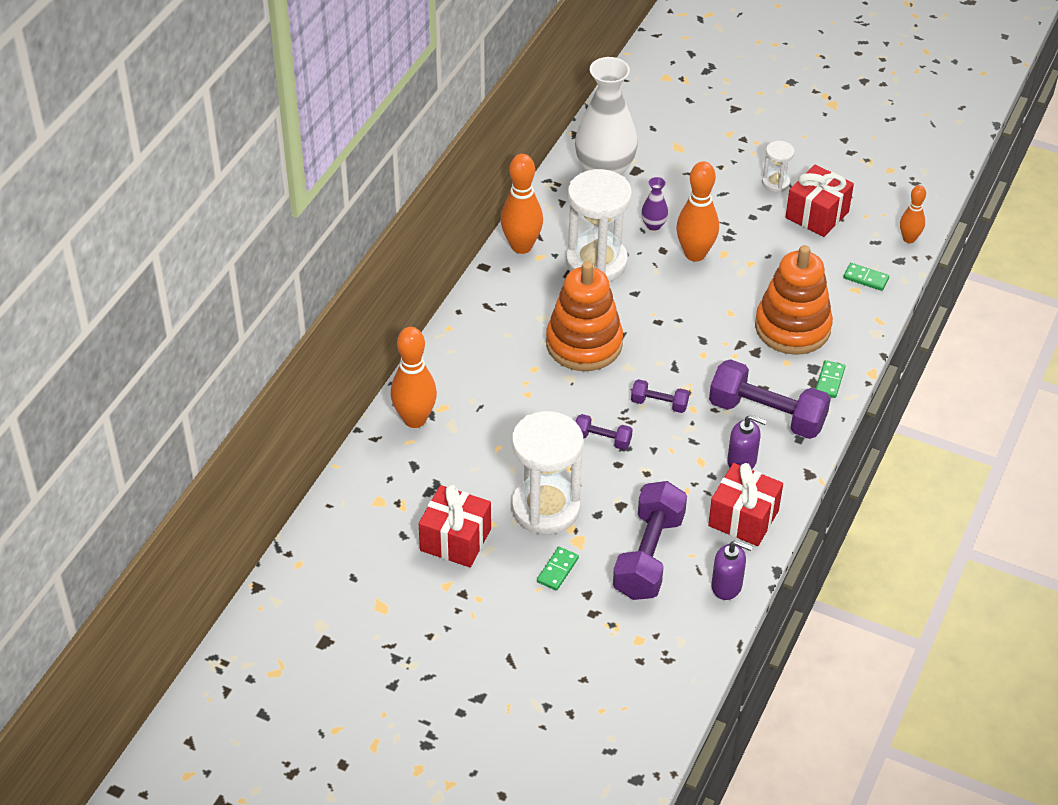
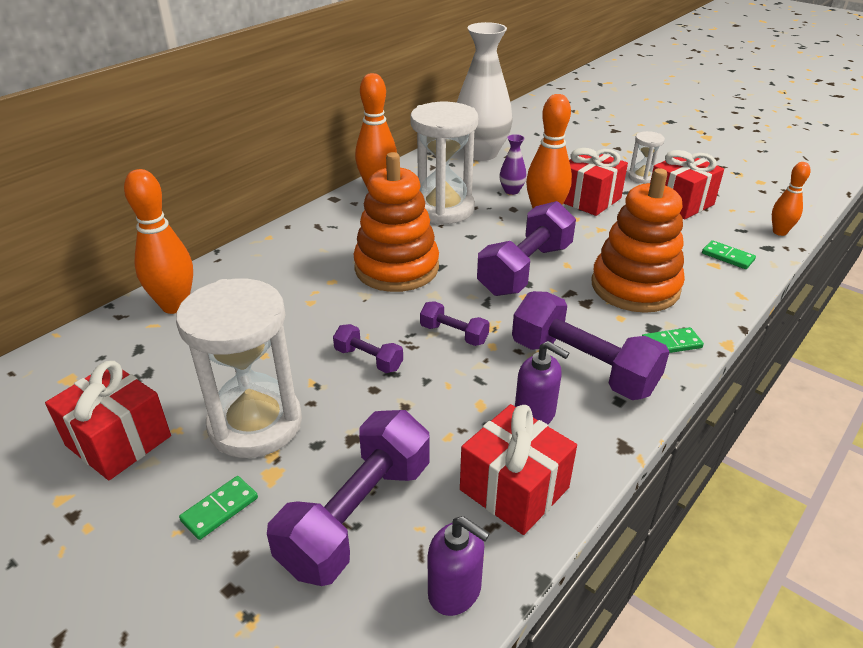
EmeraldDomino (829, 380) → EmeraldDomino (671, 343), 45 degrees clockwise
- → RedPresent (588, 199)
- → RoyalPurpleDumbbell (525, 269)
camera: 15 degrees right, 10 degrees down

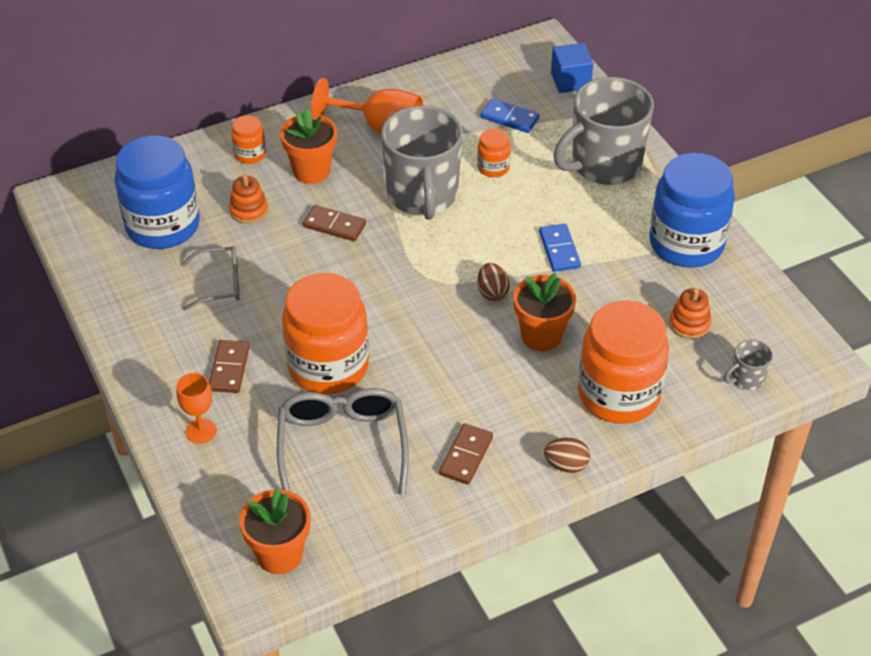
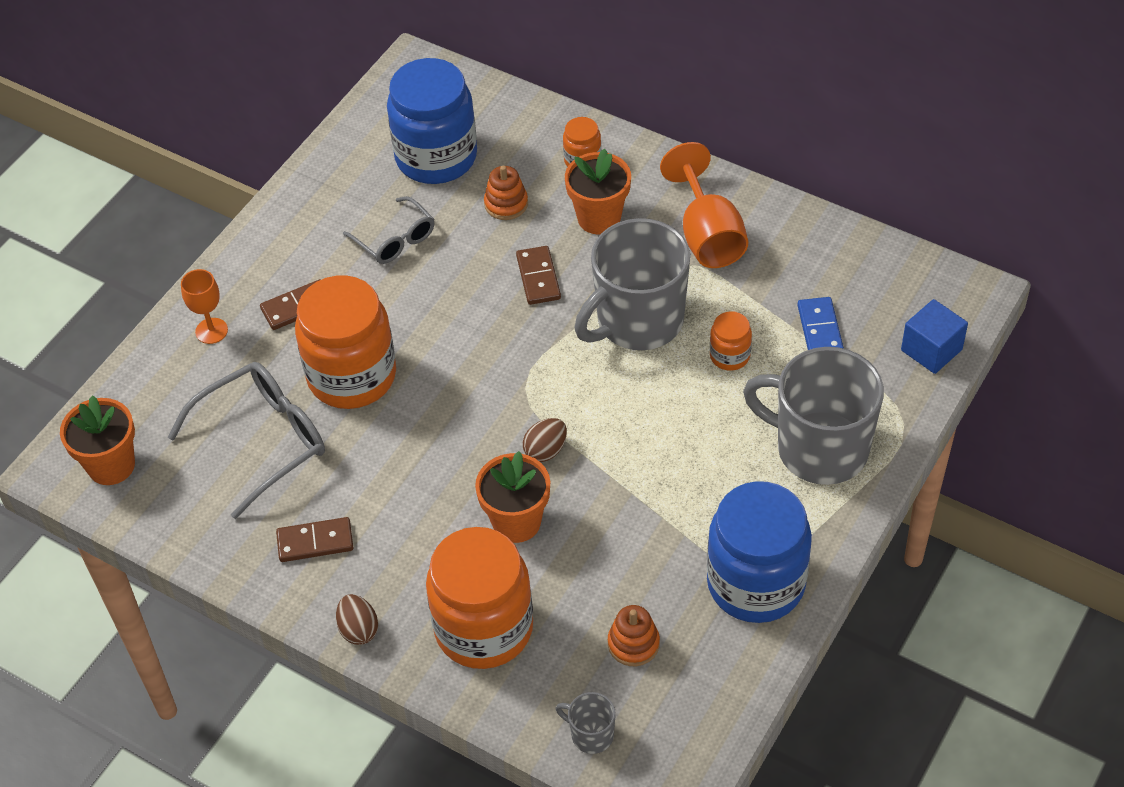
CobaltDomino (559, 250) → -
camera: 60 degrees right, 5 degrees up

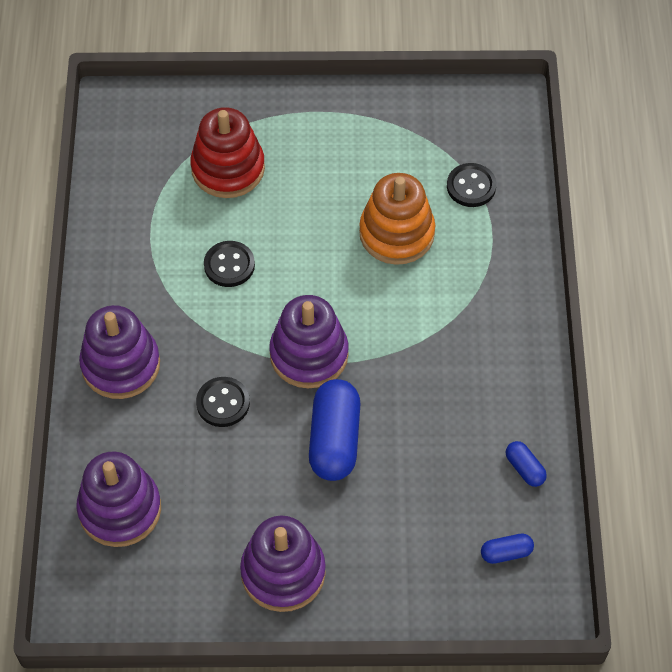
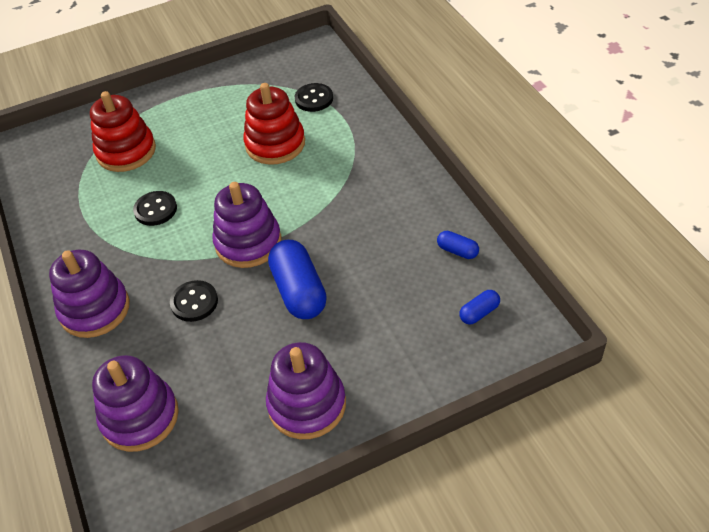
BrightOrangeStackingToy (396, 233) → RedStackingToy (275, 144)
camera: 20 degrees left, 10 degrees down

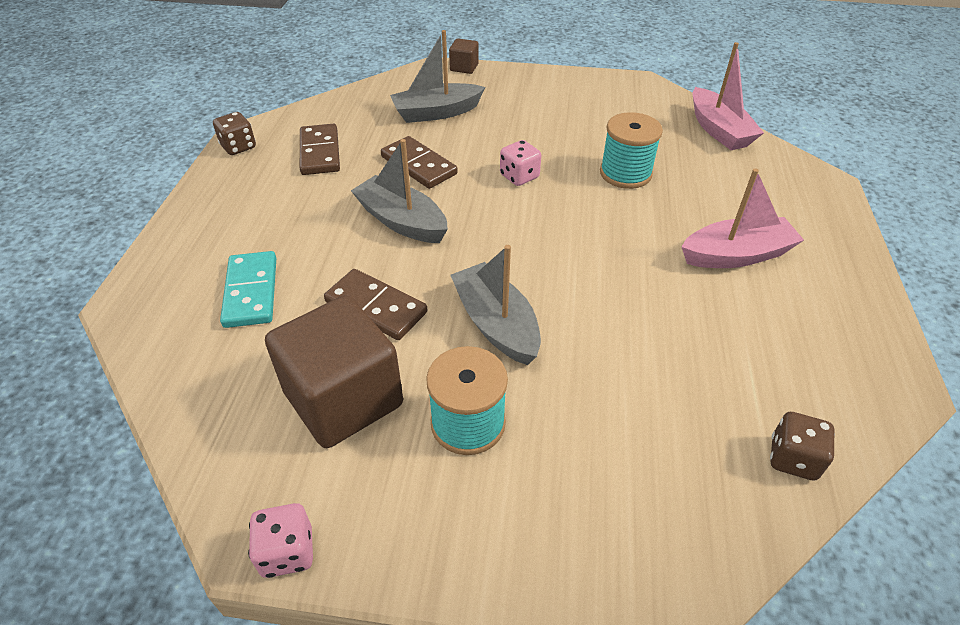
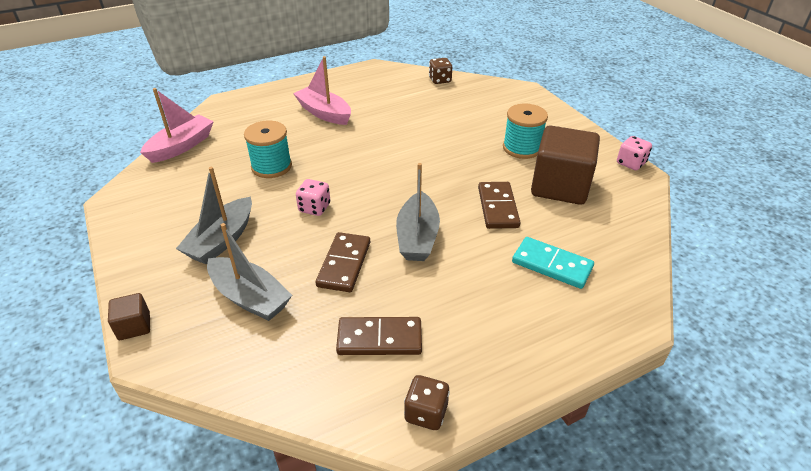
DarkBrownDomino (319, 152) → DarkBrownDomino (379, 339), 45 degrees clockwise
GreySailboat (496, 324) → GreySailboat (221, 240), moved
TealDomino (251, 292) → TealDomino (552, 265), 75 degrees clockwise
camera: 125 degrees left, 5 degrees down

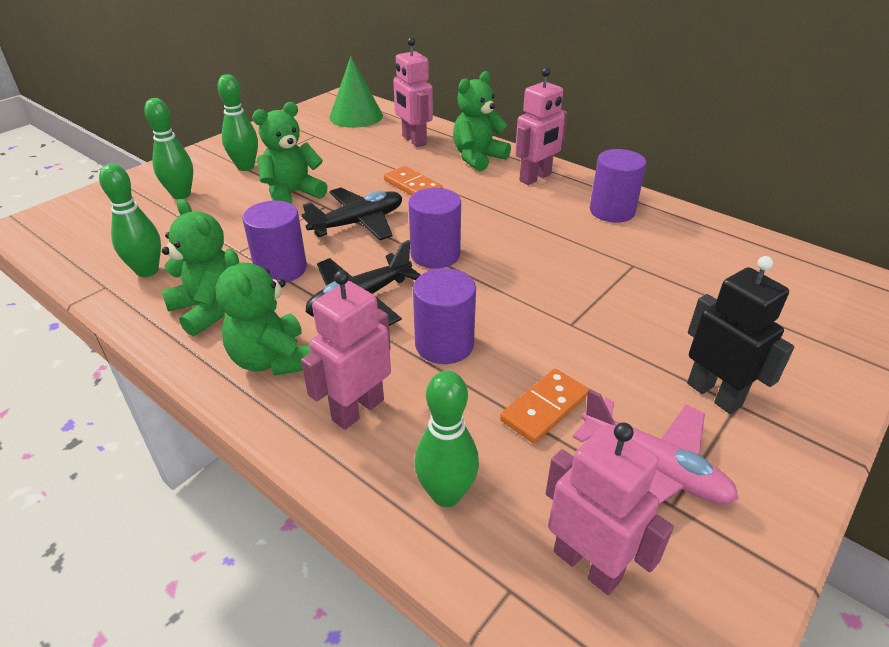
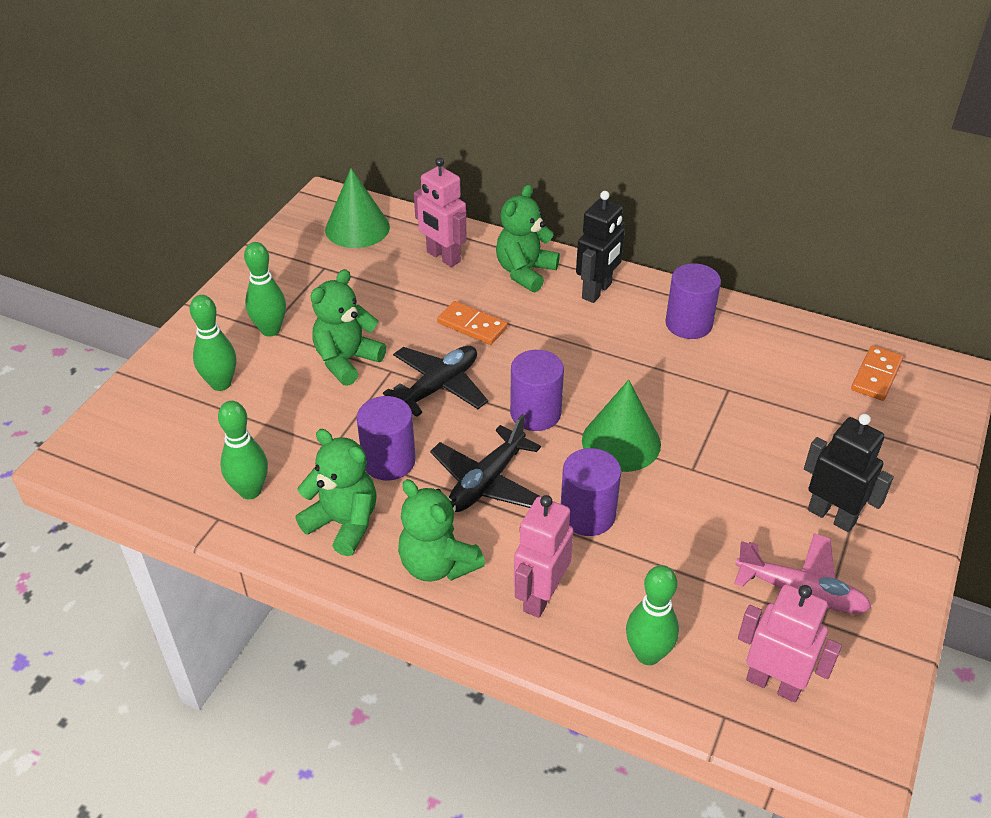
PinkRobotFigure (535, 178) → BlackRobotFigure (597, 291)
BrightOrangeDomino (544, 408) → BrightOrangeDomino (876, 375), moved
- → EmeraldConeShape (621, 442)
camera: 15 degrees left, 5 degrees up

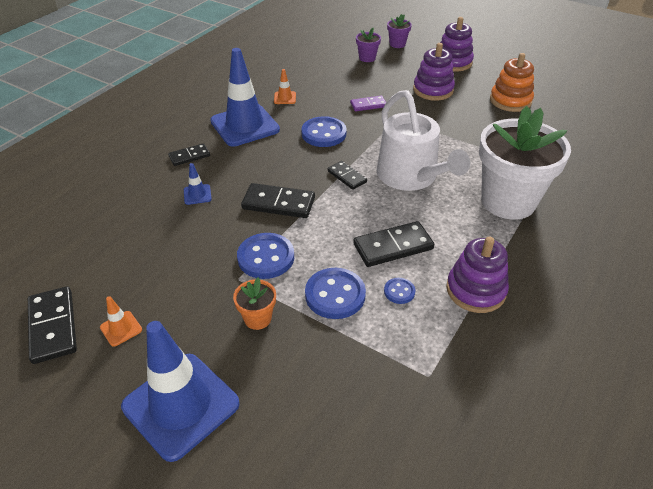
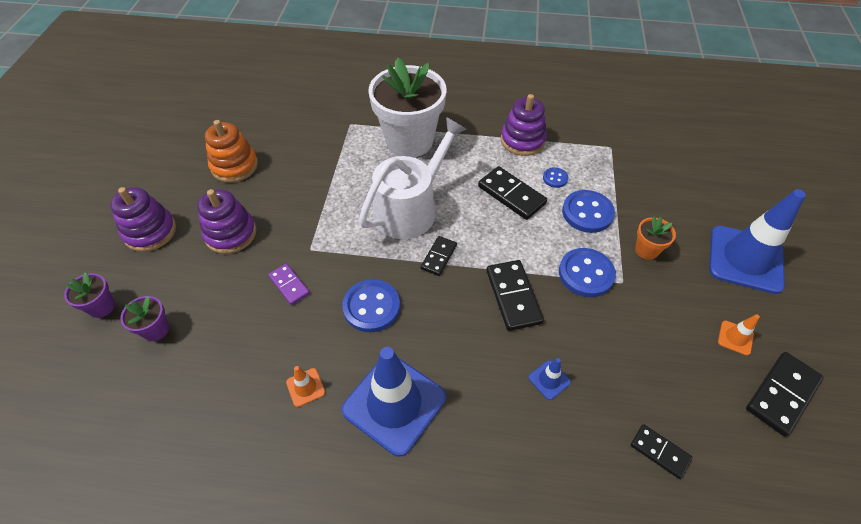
BlackDomino (189, 156) → BlackDomino (660, 452), moved
camera: 115 degrees left, 10 degrees up

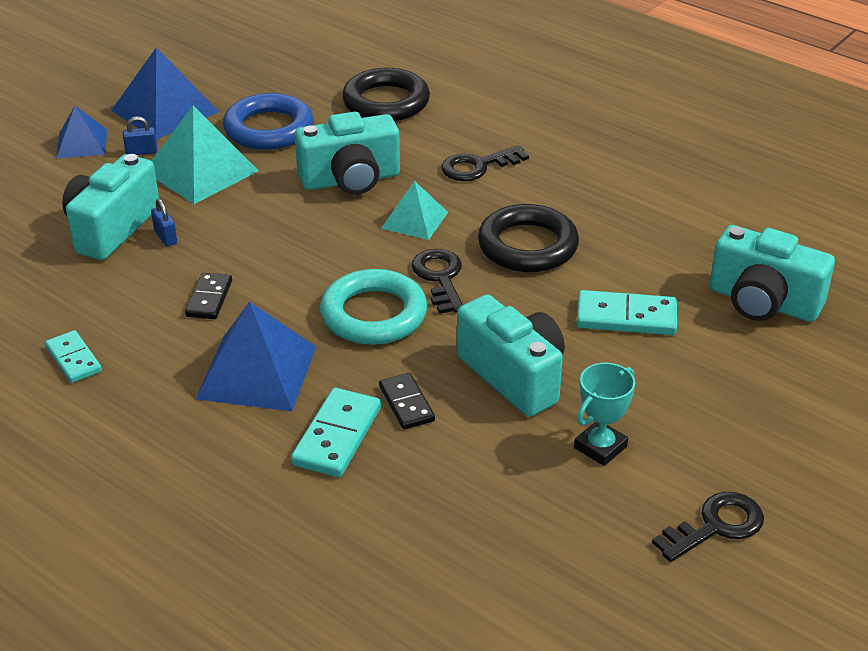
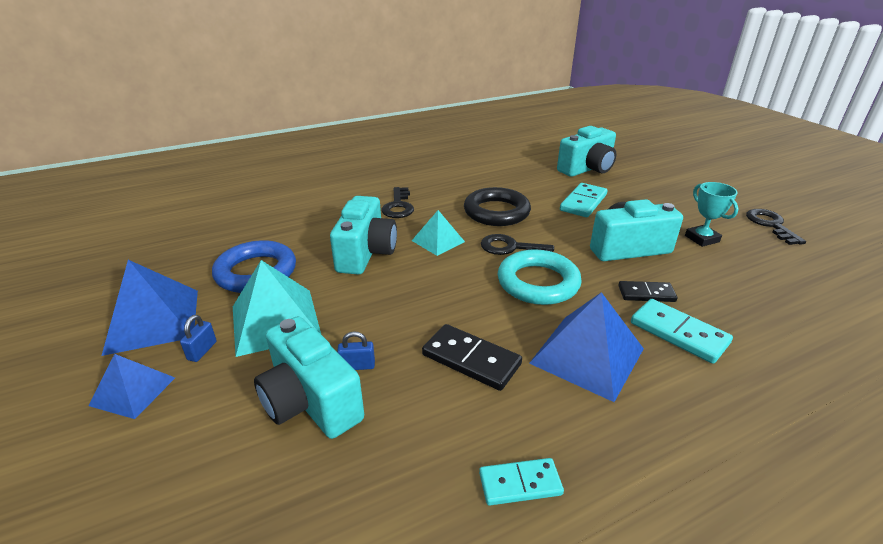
BlackHoop (386, 102) → -
BlackDomino (209, 298) → BlackDomino (471, 360), x1.51
camera: 65 degrees left, 5 degrees down

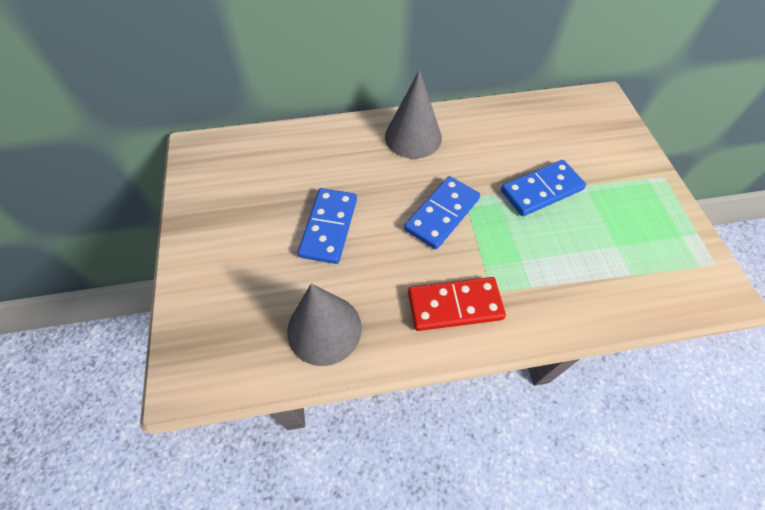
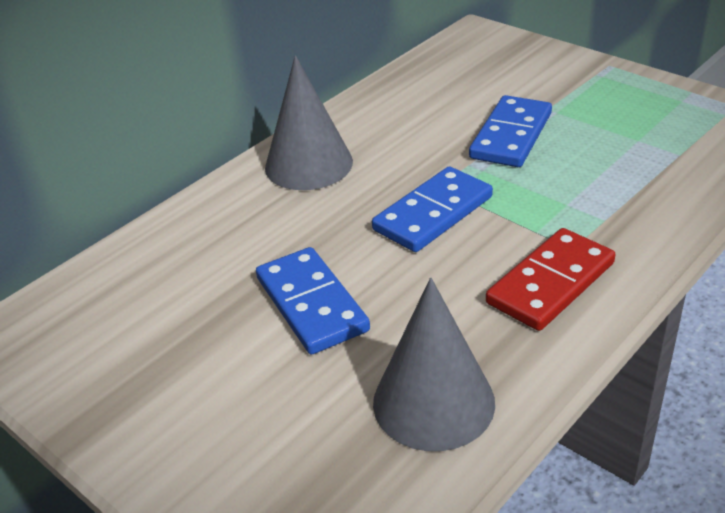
CobaltDomino (442, 214) → CobaltDomino (433, 214), 45 degrees clockwise
camera: 35 degrees left, 20 degrees down

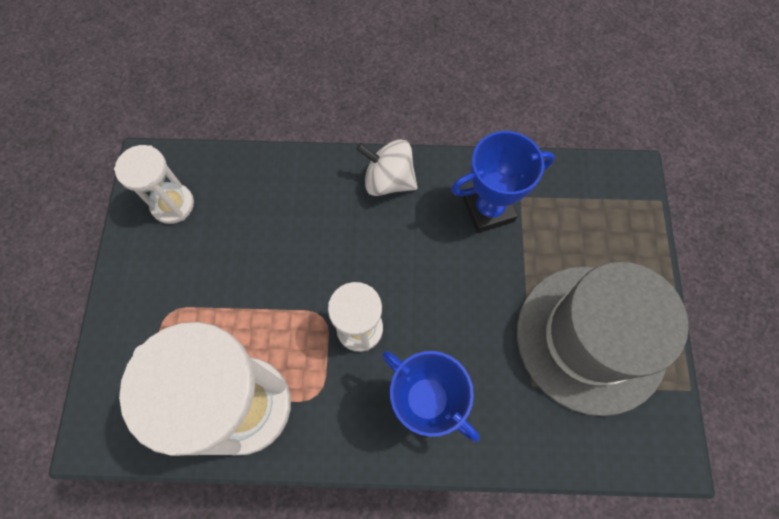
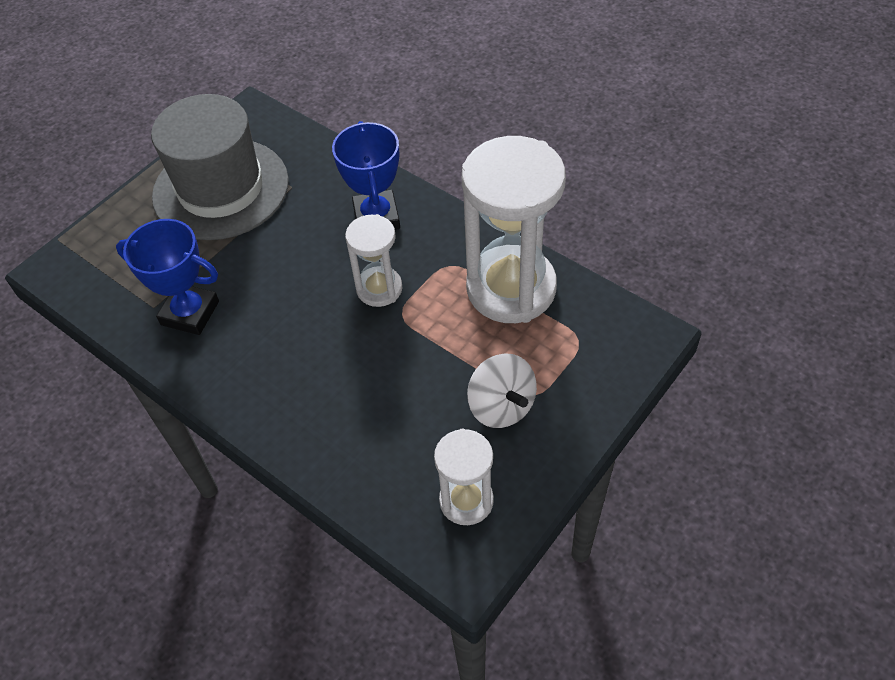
PureWhiteSpinningTop (388, 180) → PureWhiteSpinningTop (501, 406), moved
camera: 140 degrees left, 15 degrees down

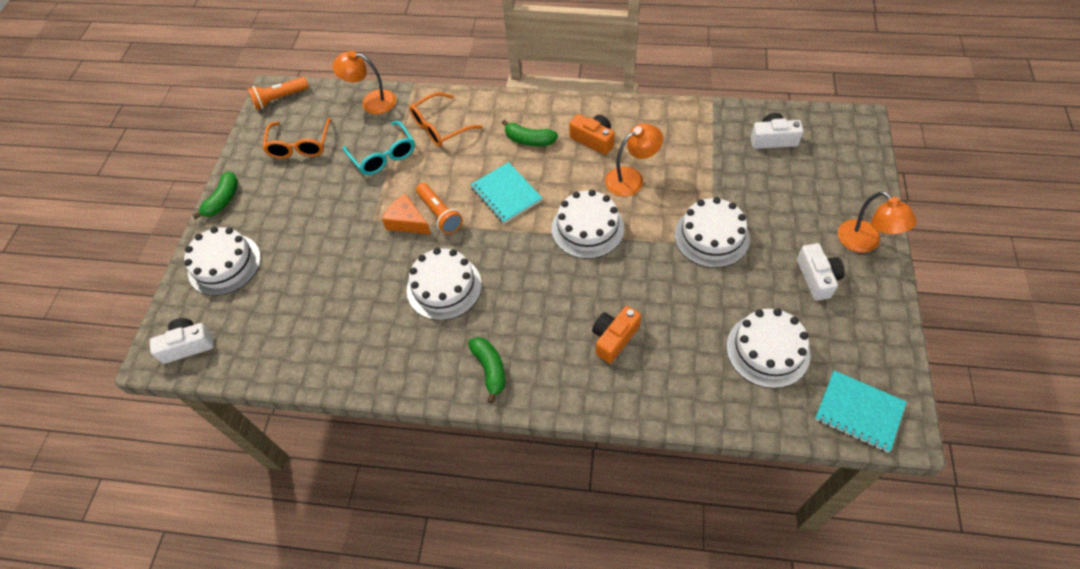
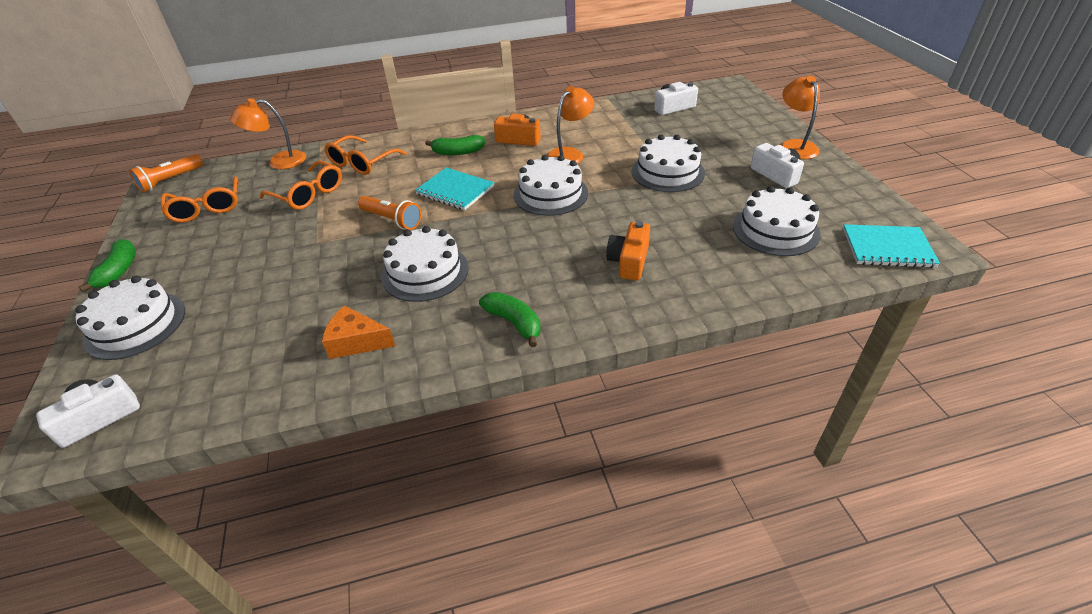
TealSpectacles (383, 156) → BrightOrangeSpectacles (309, 194)
BrightOrangeDeskLamp (865, 242) → BrightOrangeDeskLamp (794, 146), 135 degrees counterclockwise
BrightOrangeCheeseWedge (407, 222) → BrightOrangeCheeseWedge (356, 342), moved
camera: 25 degrees left, 15 degrees down

